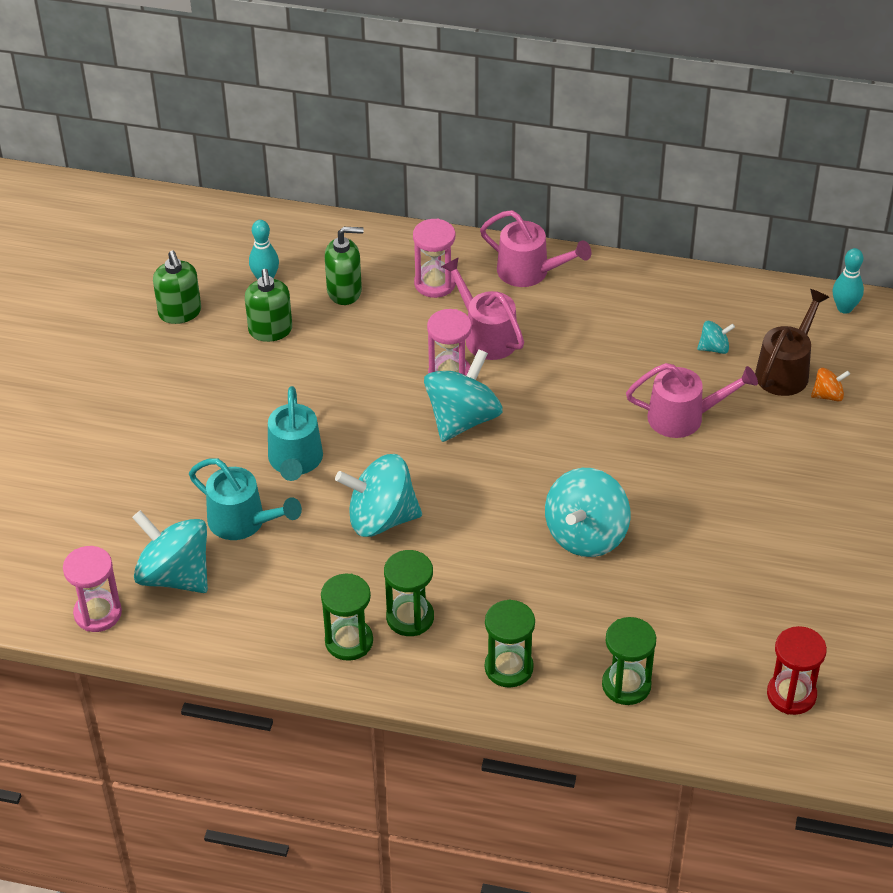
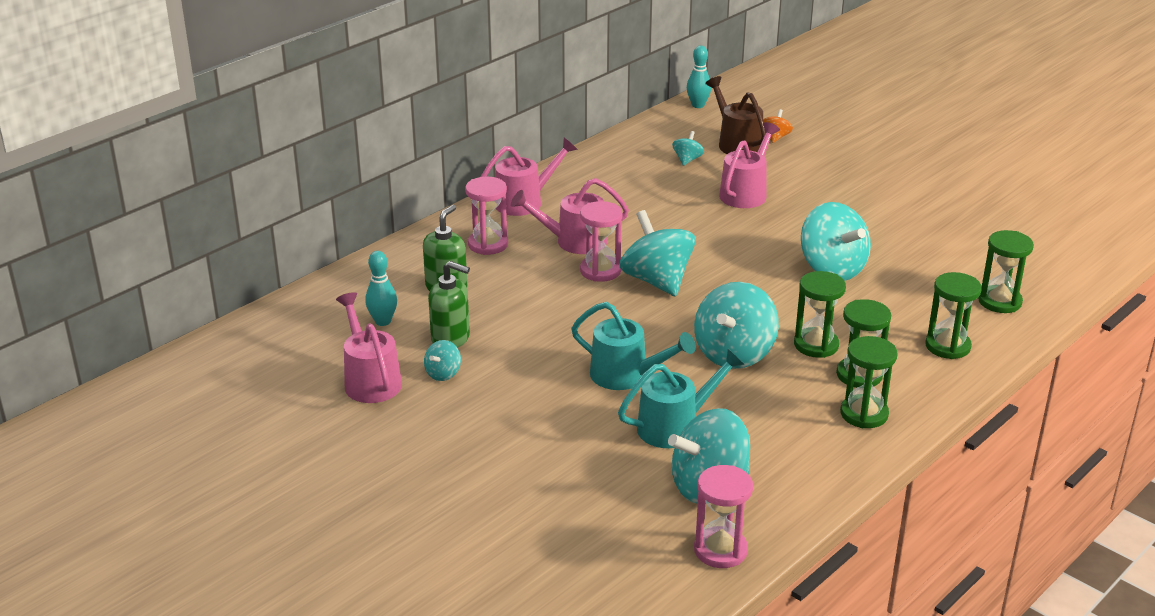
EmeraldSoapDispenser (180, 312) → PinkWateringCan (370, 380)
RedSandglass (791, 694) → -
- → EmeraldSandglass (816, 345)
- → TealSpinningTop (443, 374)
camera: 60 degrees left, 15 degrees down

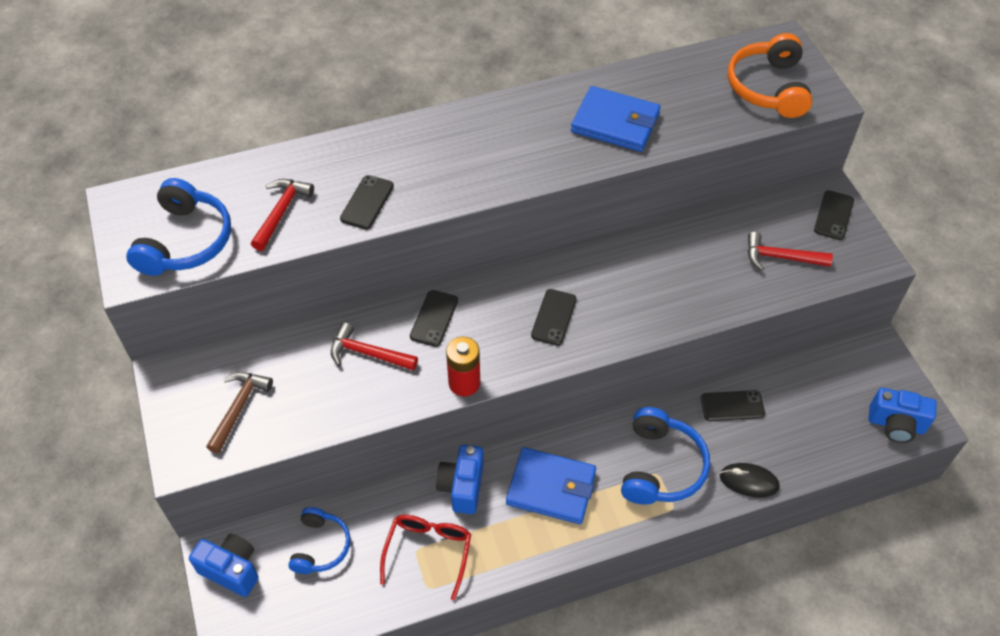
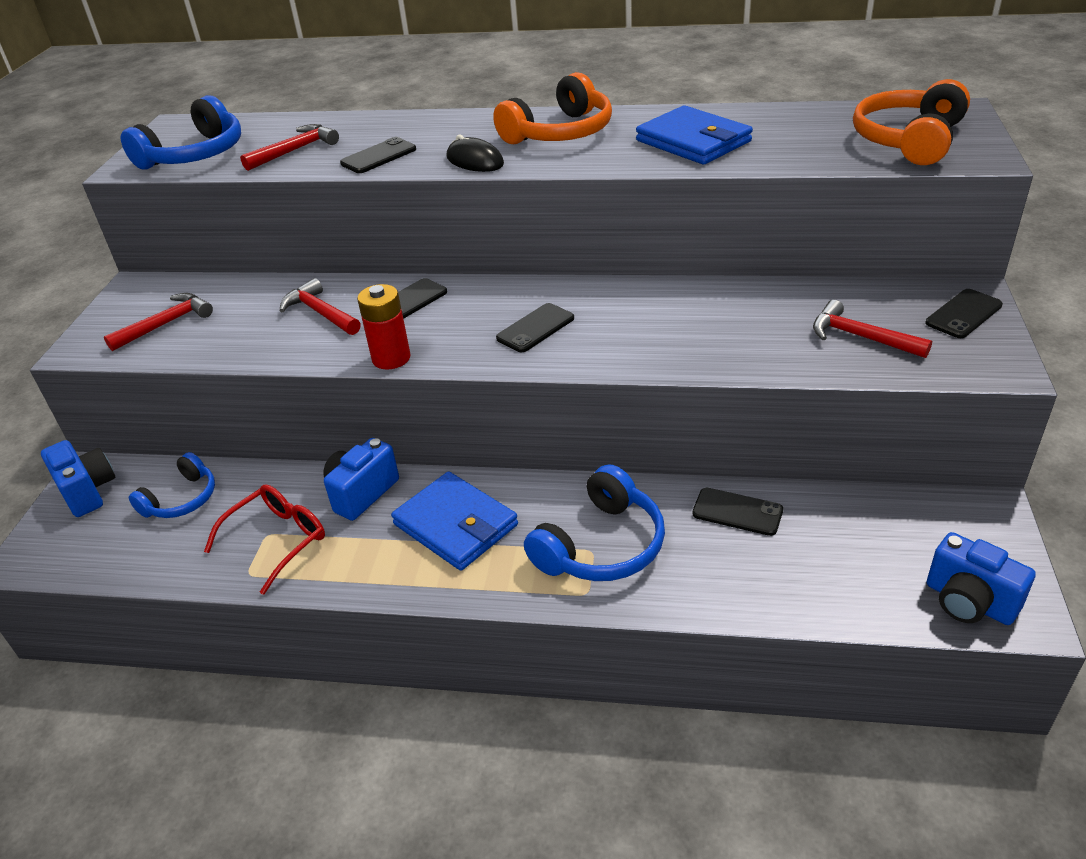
DarkBrownHammer (238, 408) → RedHammer (166, 324)
BlackPcMouse (749, 481) → BlackPcMouse (475, 161), moved
- → BrightOrangeHeadphones (560, 133)
camera: 30 degrees right, 15 degrees down

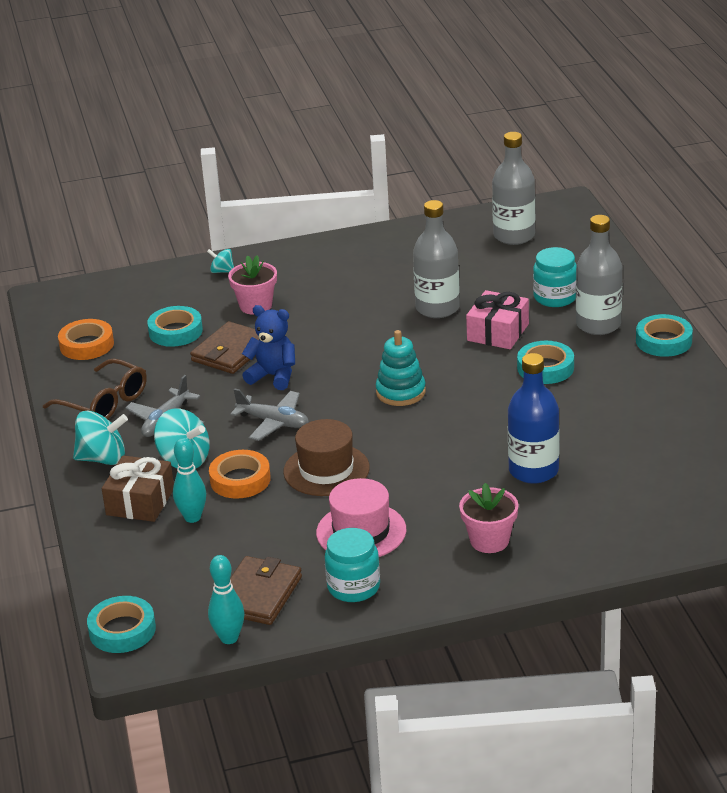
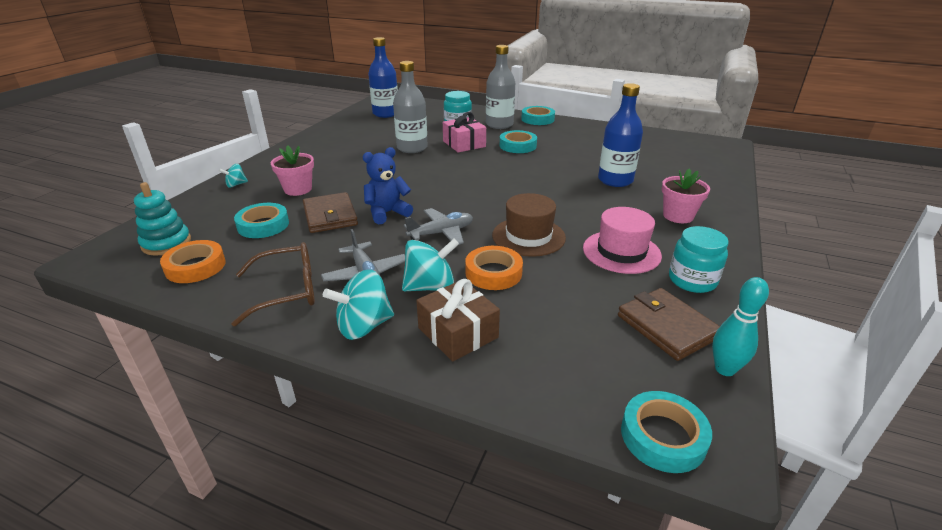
GreyFlask (514, 236) → CobaltFlask (386, 114)
TealStackingToy (400, 392) → TealStackingToy (166, 243), moved
TealSpinningTop (103, 458) → TealSpinningTop (364, 326), 150 degrees counterclockwise
TealBowlingPin (192, 517) → -
camera: 55 degrees left, 0 degrees up

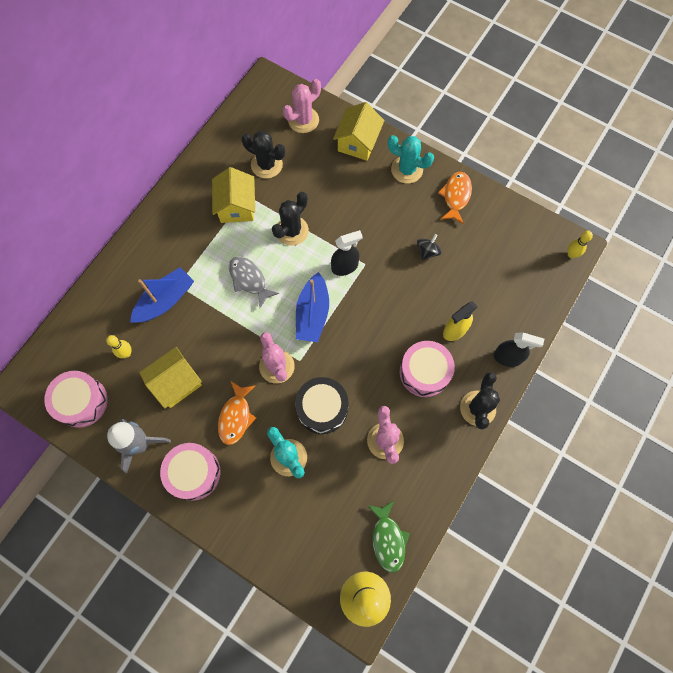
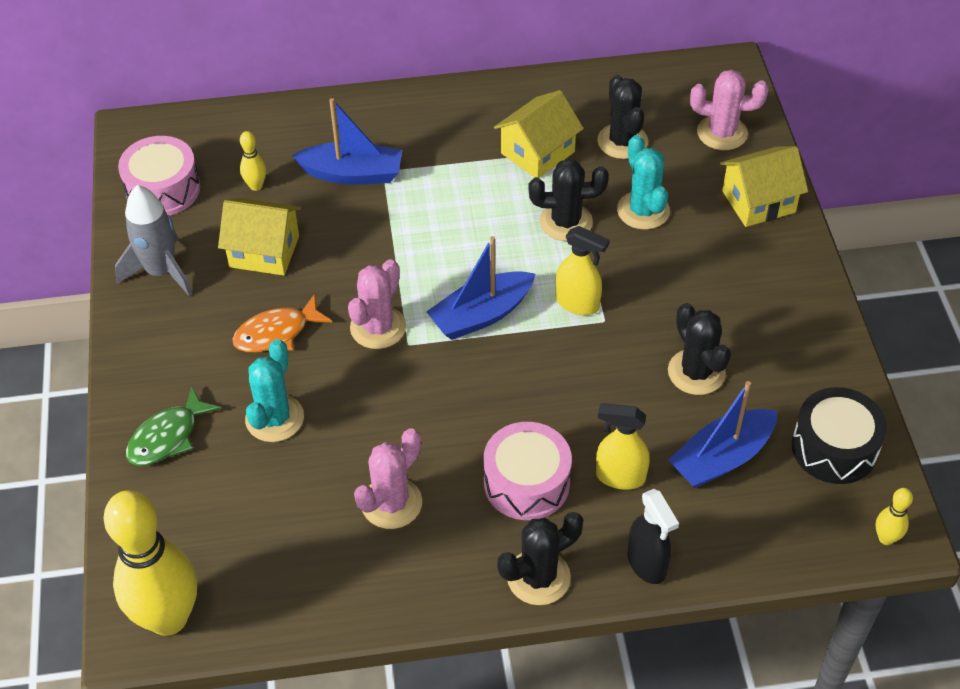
TealPricklyPlant (407, 170) → TealPricklyPlant (643, 210), moved
BrightOrangeFish (456, 196) → -
BlackSprayCleaner (345, 267) → GoldenSprayCleaner (578, 304)
BlackSpinningTop (427, 251) → BlackPricklyPlant (696, 372)
GreyFish (249, 280) → -
BlackSnareDrum (322, 408) → BlackSnareDrum (834, 448), moved
PinkSnareDrum (194, 473) → -
EmeraldFish (388, 539) → EmeraldFish (168, 437), moved
- → CobaltSailboat (721, 458)
camera: 50 degrees right, 20 degrees down

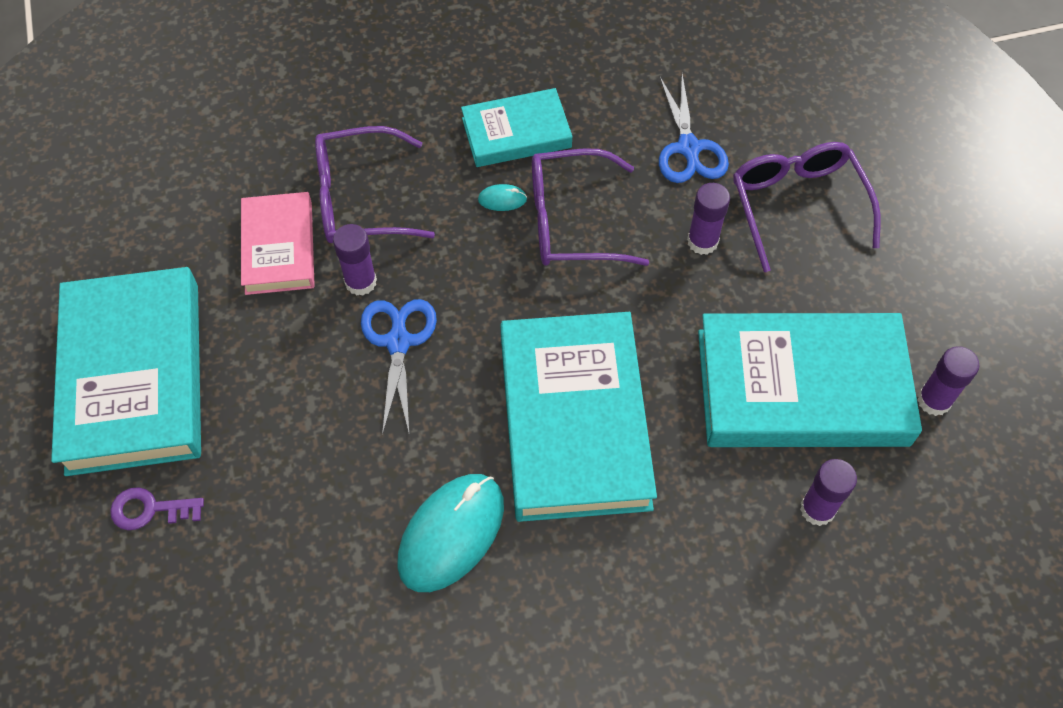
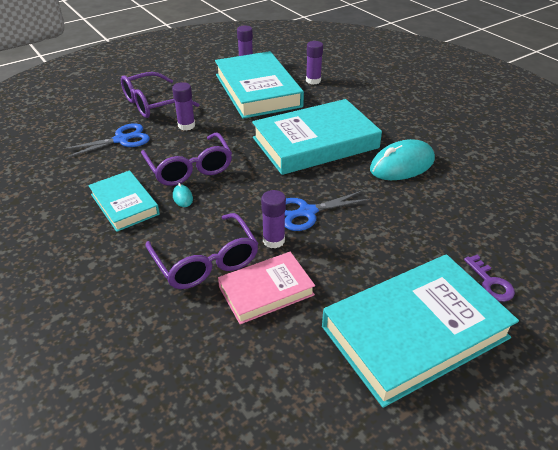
TealPcMouse (451, 534) → TealPcMouse (402, 165), 45 degrees counterclockwise
camera: 110 degrees left, 20 degrees down

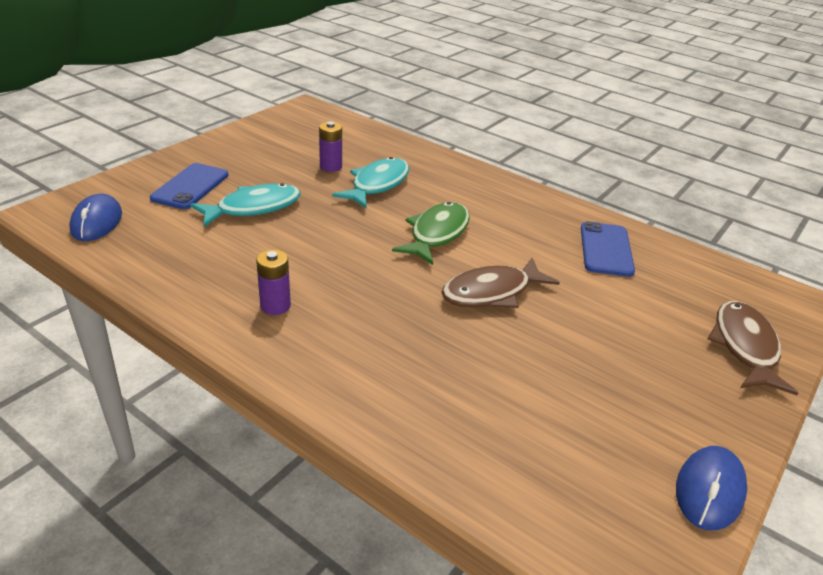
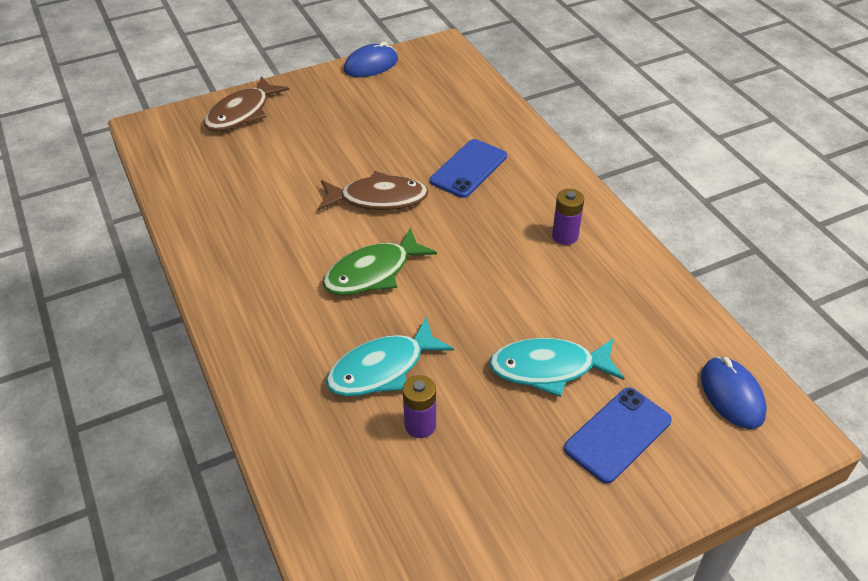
CobaltPcMouse (96, 222) → CobaltPcMouse (732, 395), 45 degrees counterclockwise
CobaltSmartphone (606, 249) → CobaltSmartphone (468, 169), moved
camera: 150 degrees left, 10 degrees up

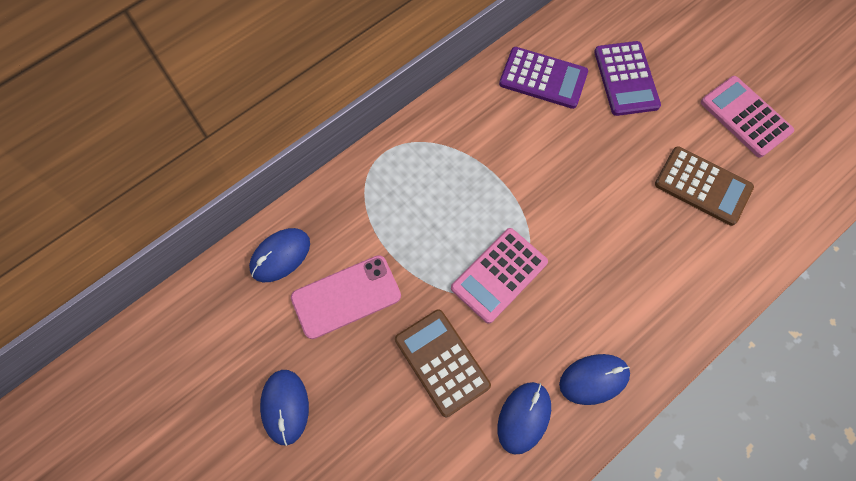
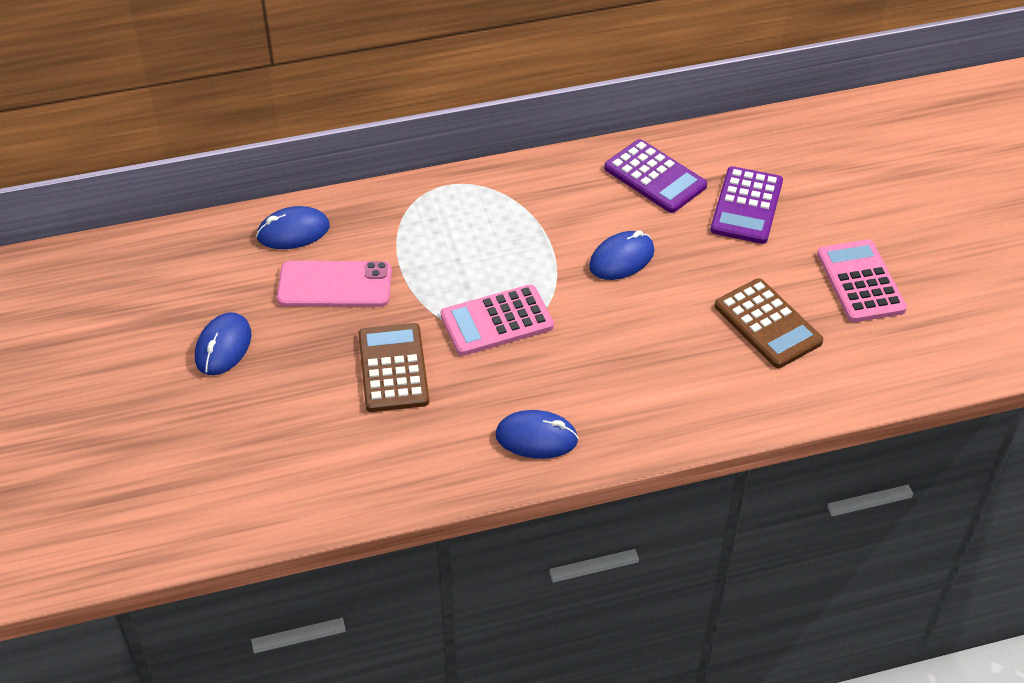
CobaltPcMouse (524, 417) → CobaltPcMouse (621, 259), moved
camera: 25 degrees right, 20 degrees down

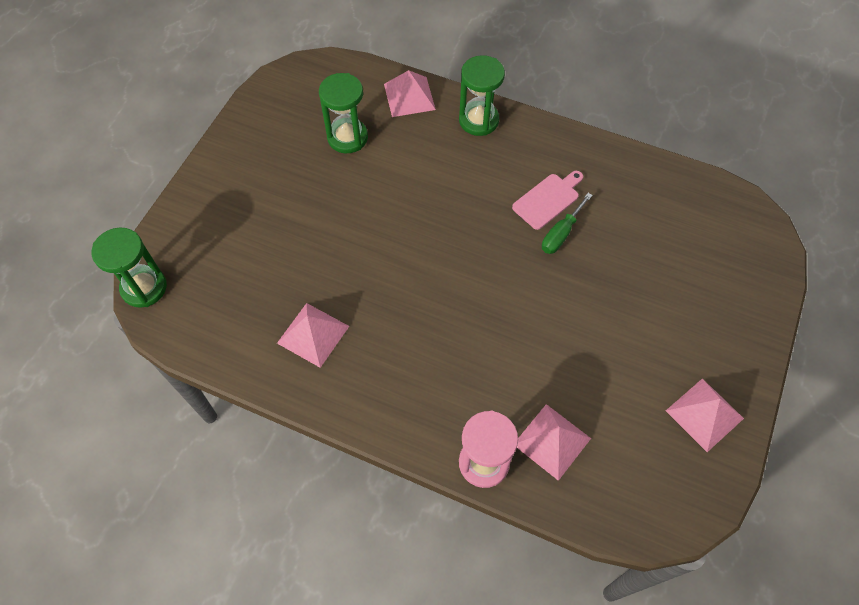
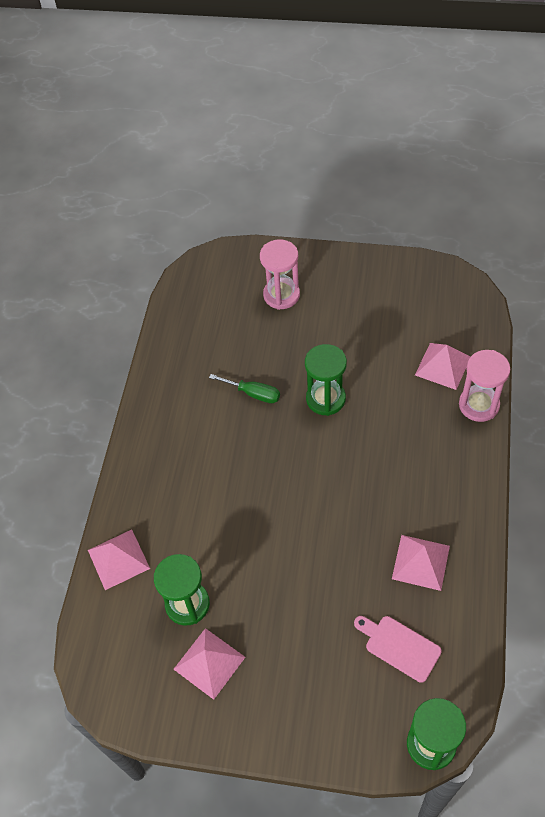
EmeraldSandglass (478, 120) → EmeraldSandglass (325, 399), moved
PinkChoppingBoard (548, 199) → PinkChoppingBoard (399, 646), moved
PinkPyramid (704, 414) → PinkPyramid (209, 663), moved
- → PinkSandglass (281, 295)
camera: 100 degrees left, 5 degrees down

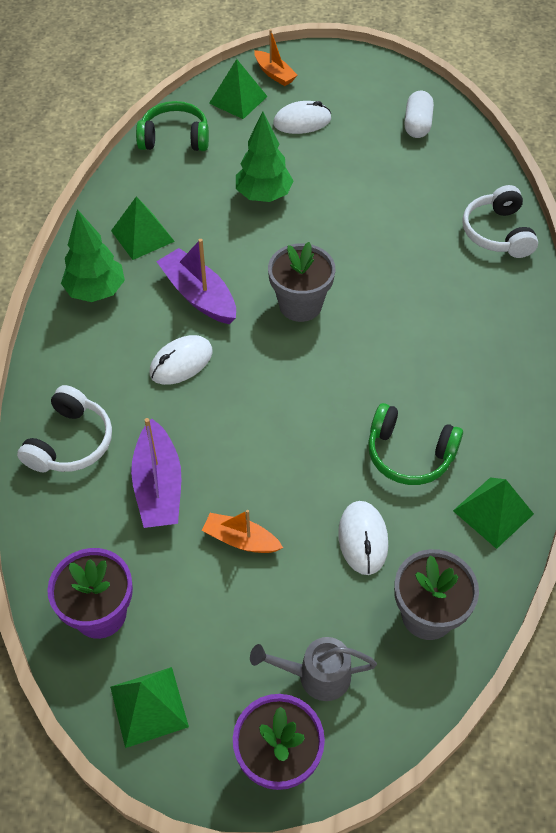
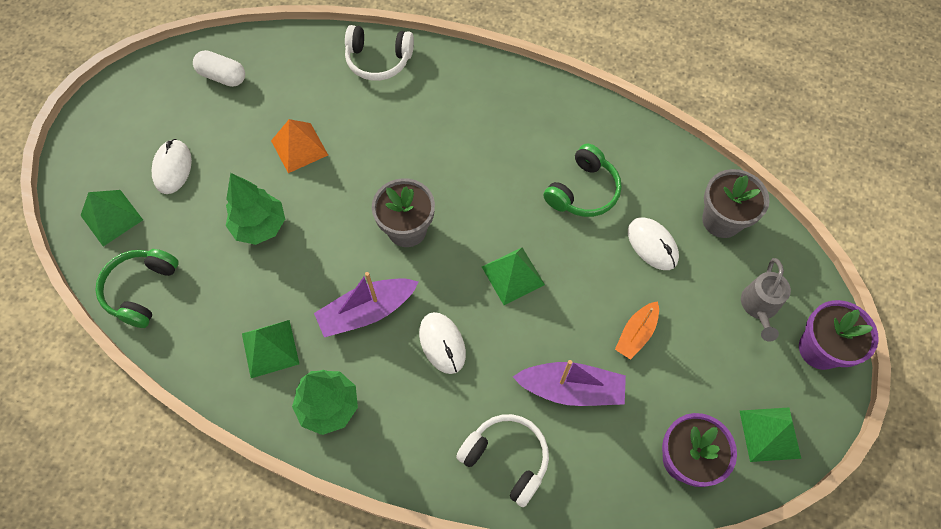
BrightOrangeSailboat (274, 74) → -
EmeraldPyramid (493, 512) → EmeraldPyramid (513, 275), moved
PureWhitePcMouse (363, 539) → PureWhitePcMouse (652, 245), 45 degrees clockwise
- → BrightOrangePyramid (299, 147)
camera: 75 degrees left, 10 degrees up

